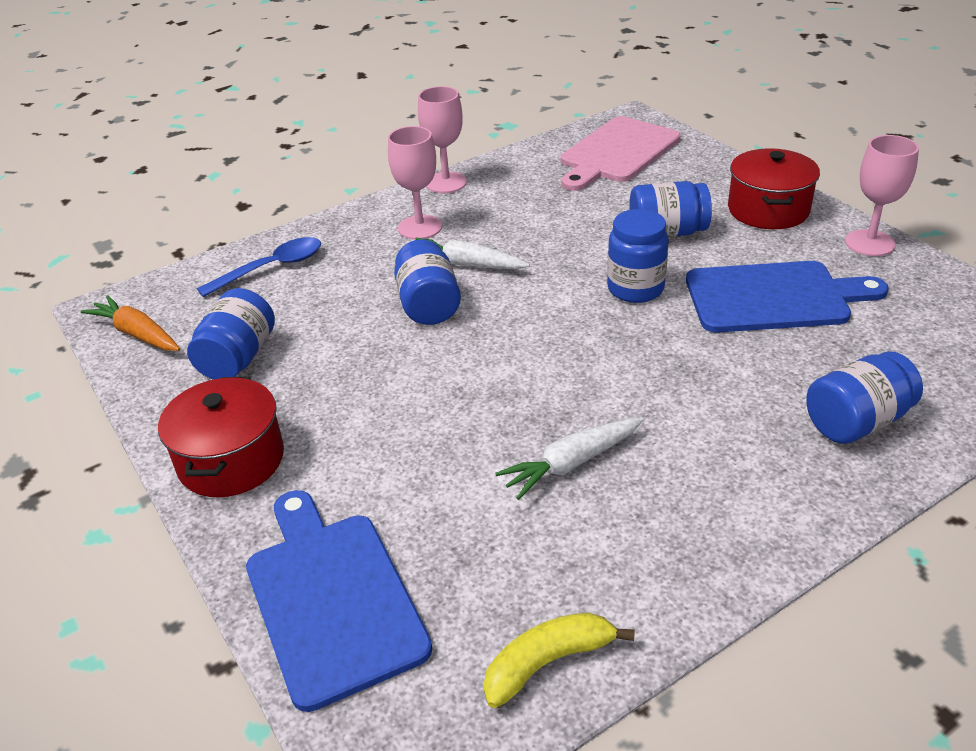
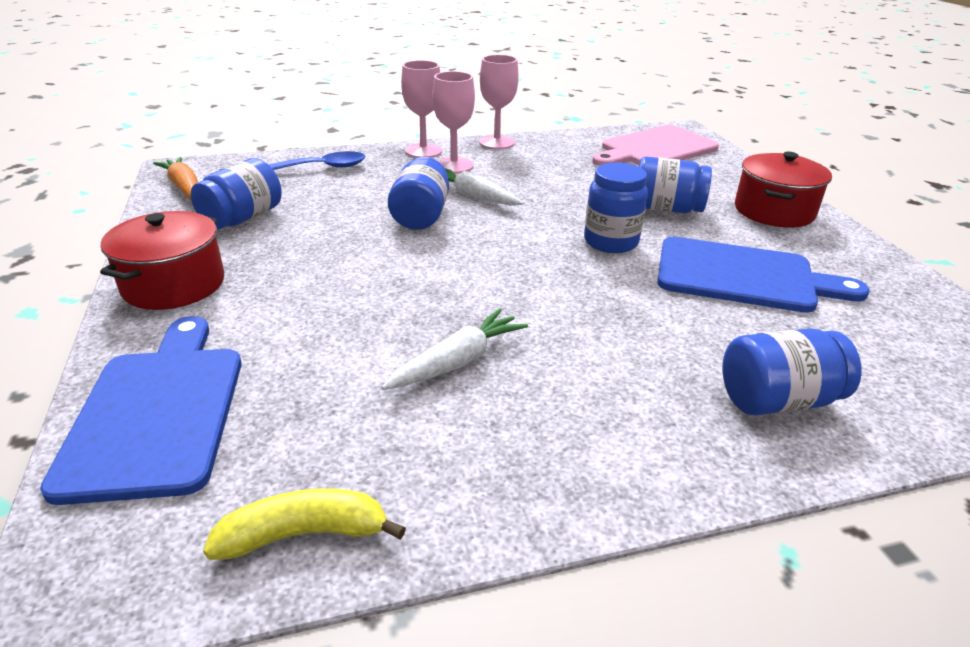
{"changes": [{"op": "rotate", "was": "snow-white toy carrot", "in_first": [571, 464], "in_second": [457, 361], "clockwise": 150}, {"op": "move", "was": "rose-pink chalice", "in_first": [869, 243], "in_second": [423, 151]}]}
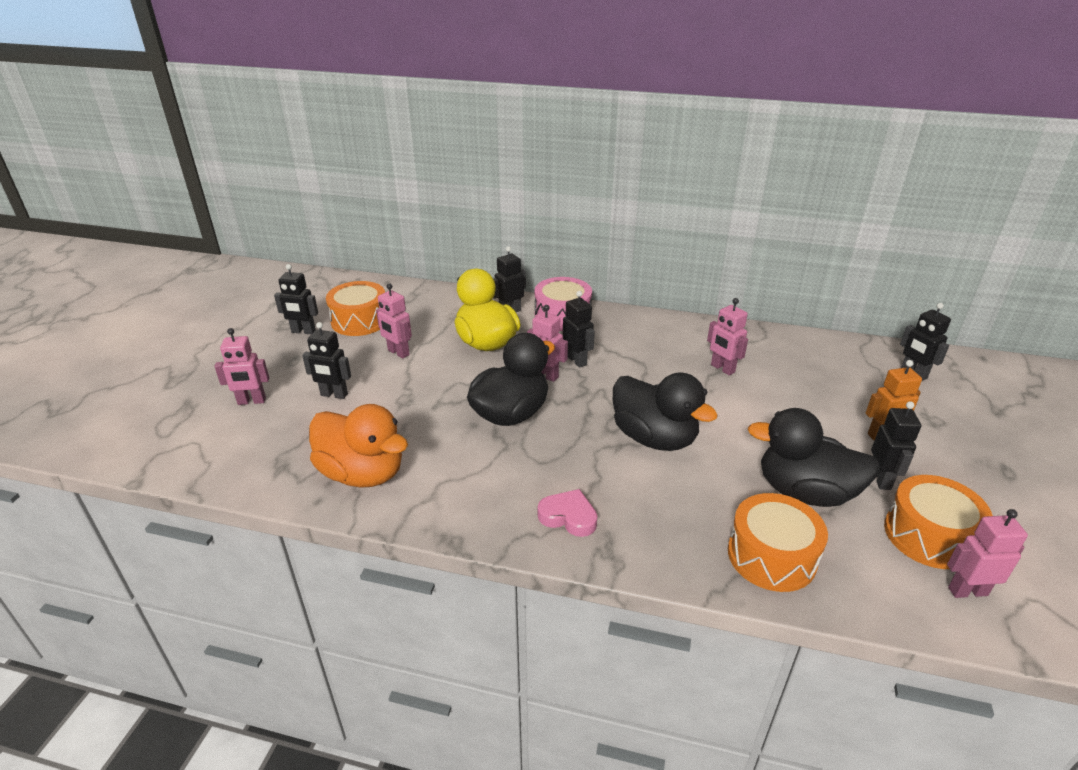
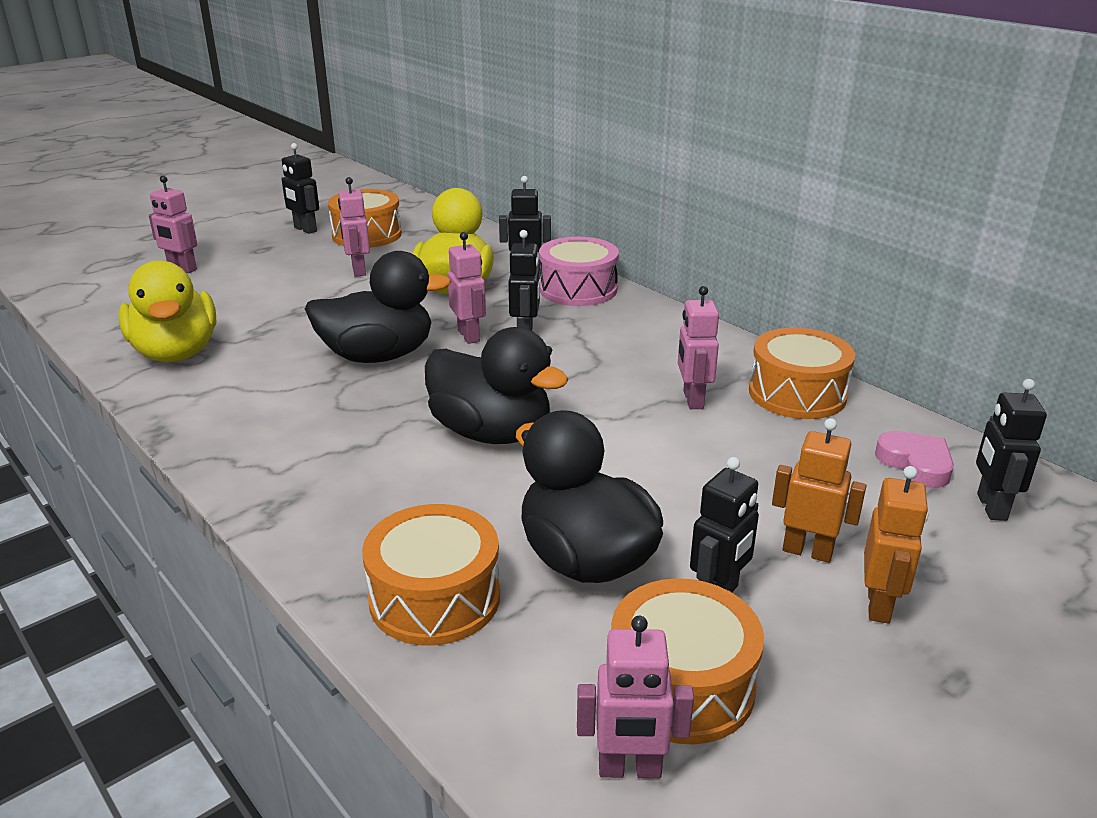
{"changes": [{"op": "delete", "was": "ebony robot", "in_first": [334, 395]}, {"op": "recolor", "was": "orange duck", "now": "golden duck", "in_first": [363, 473], "in_second": [176, 353]}, {"op": "move", "was": "rose-pink heart shape", "in_first": [568, 517], "in_second": [915, 464]}, {"op": "rotate", "was": "ebony duck", "in_first": [654, 438], "in_second": [491, 433], "clockwise": -45}, {"op": "rotate", "was": "rose-pink robot", "in_first": [967, 591], "in_second": [629, 769], "clockwise": 150}, {"op": "insert", "now": "orange snare drum", "in_second": [797, 394]}, {"op": "insert", "now": "orange robot", "in_second": [879, 605]}]}
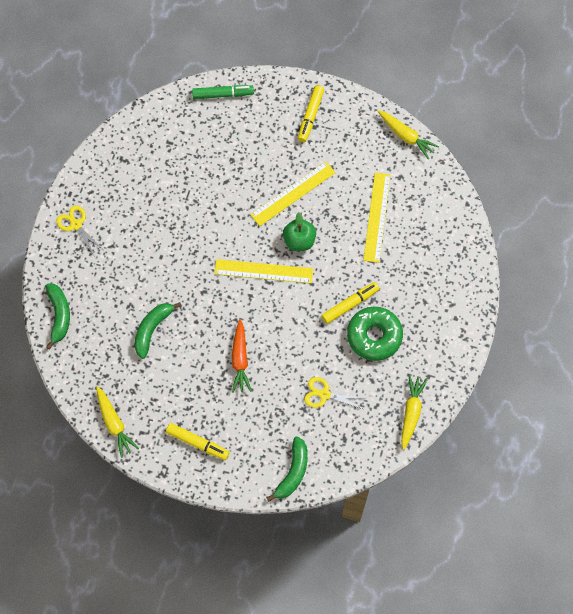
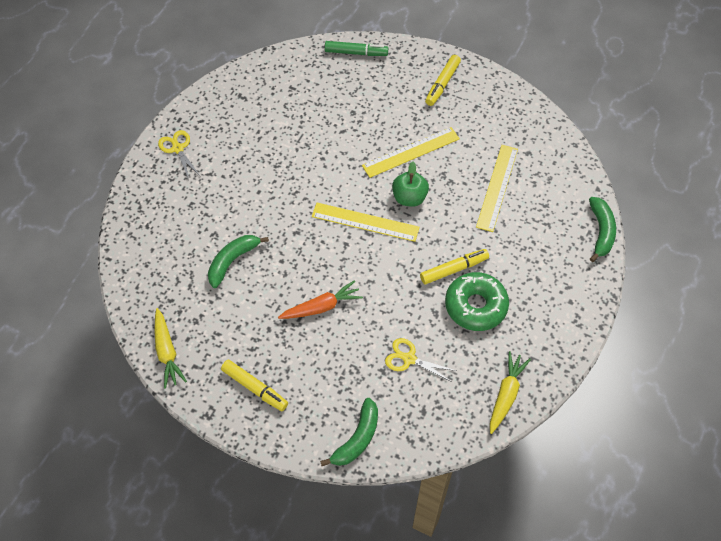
{"changes": [{"op": "move", "was": "emerald banana fruit", "in_first": [59, 315], "in_second": [601, 231]}, {"op": "rotate", "was": "orange toy carrot", "in_first": [240, 359], "in_second": [321, 307], "clockwise": -120}, {"op": "delete", "was": "golden toy carrot", "in_first": [406, 136]}]}
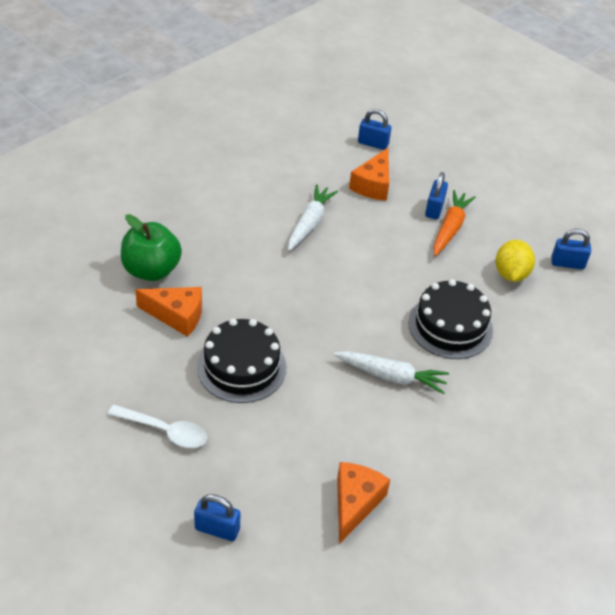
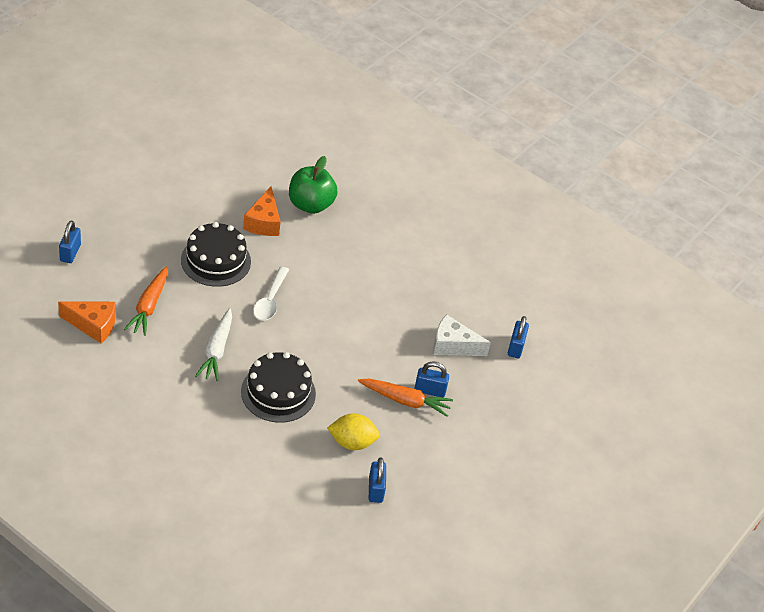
{"changes": [{"op": "move", "was": "snow-white tablespoon", "in_first": [165, 431], "in_second": [270, 300]}, {"op": "delete", "was": "snow-white toy carrot", "in_first": [309, 223]}, {"op": "recolor", "was": "orange cheese", "now": "snow-white cheese", "in_first": [373, 185], "in_second": [453, 345]}, {"op": "insert", "now": "orange toy carrot", "in_second": [149, 306]}]}
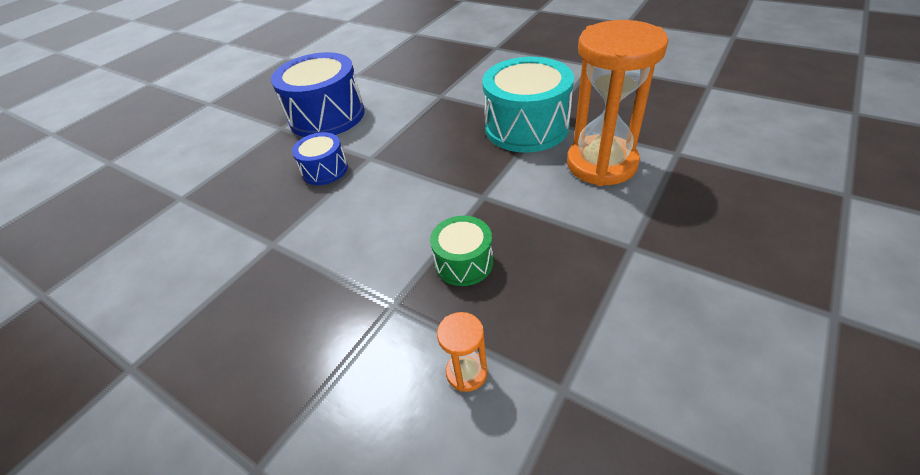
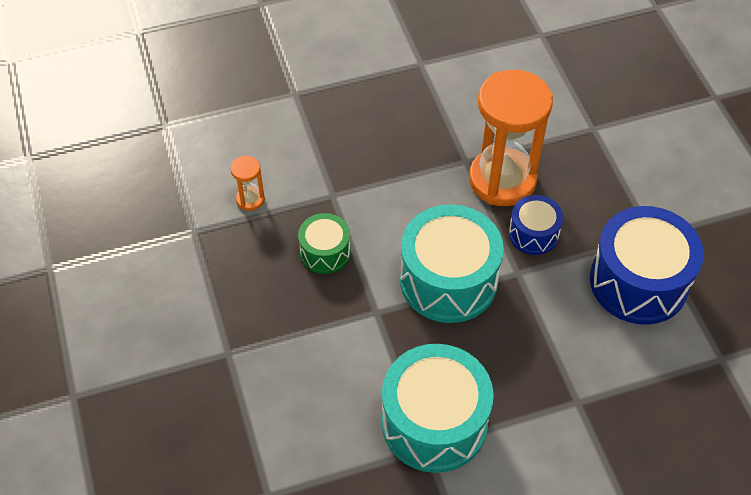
{"changes": [{"op": "move", "was": "orange sand timer", "in_first": [601, 164], "in_second": [502, 180]}, {"op": "insert", "now": "aqua snare drum", "in_second": [448, 280]}]}
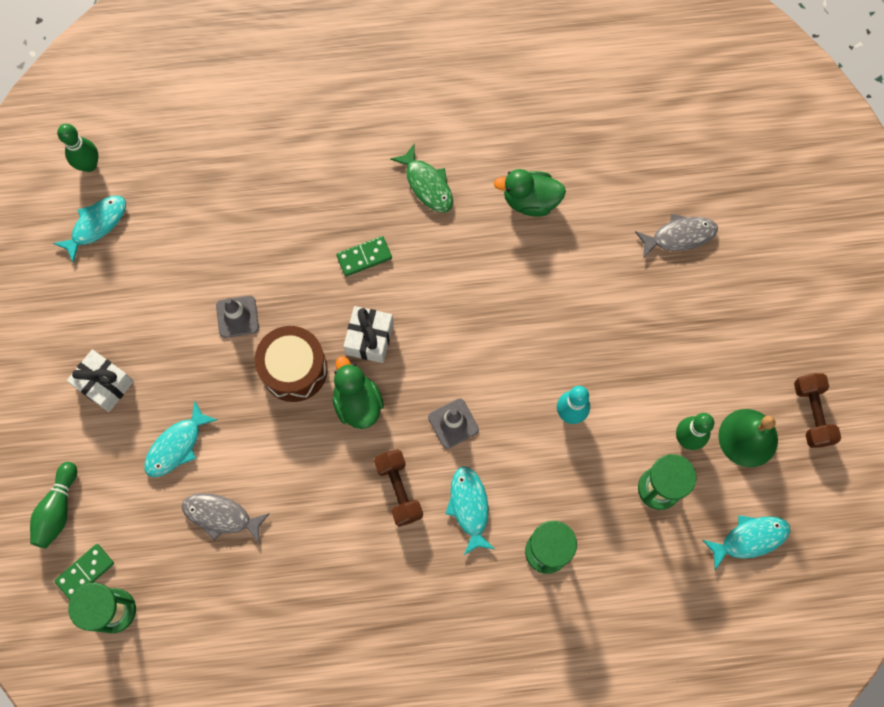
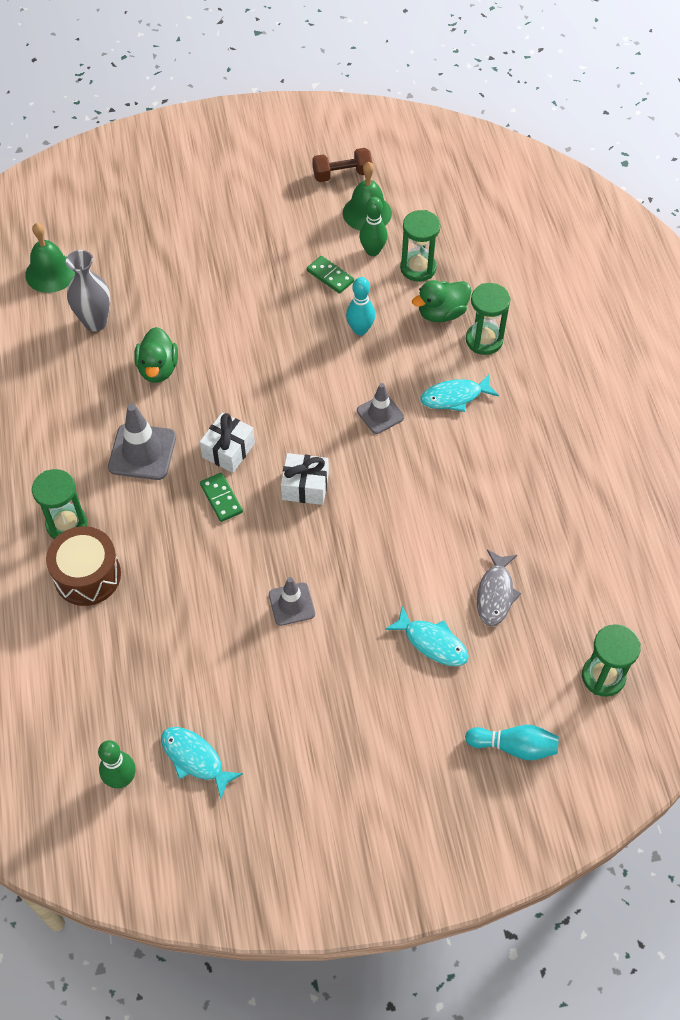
{"changes": [{"op": "recolor", "was": "emerald tenpin", "now": "aqua tenpin", "in_first": [58, 509], "in_second": [514, 746]}, {"op": "move", "was": "emerald domino piece", "in_first": [85, 572], "in_second": [330, 276]}, {"op": "move", "was": "snow-white wrapped gift", "in_first": [105, 384], "in_second": [228, 450]}, {"op": "move", "was": "dark brown snare drum", "in_first": [294, 369], "in_second": [87, 575]}, {"op": "move", "was": "emerald duck", "in_first": [357, 403], "in_second": [441, 313]}, {"op": "delete", "was": "dark brown dumbbell", "in_first": [399, 490]}, {"op": "replace", "was": "emerald fish figure", "now": "ash-grey road cone", "in_first": [427, 184], "in_second": [142, 452]}, {"op": "delete", "was": "ash-grey fish figure", "in_first": [679, 236]}, {"op": "delete", "was": "aqua fish figure", "in_first": [749, 539]}, {"op": "insert", "now": "emerald school bell", "in_second": [50, 273]}, {"op": "insert", "now": "emerald sand timer", "in_second": [66, 524]}, {"op": "insert", "now": "ash-grey flower vase", "in_second": [95, 322]}]}
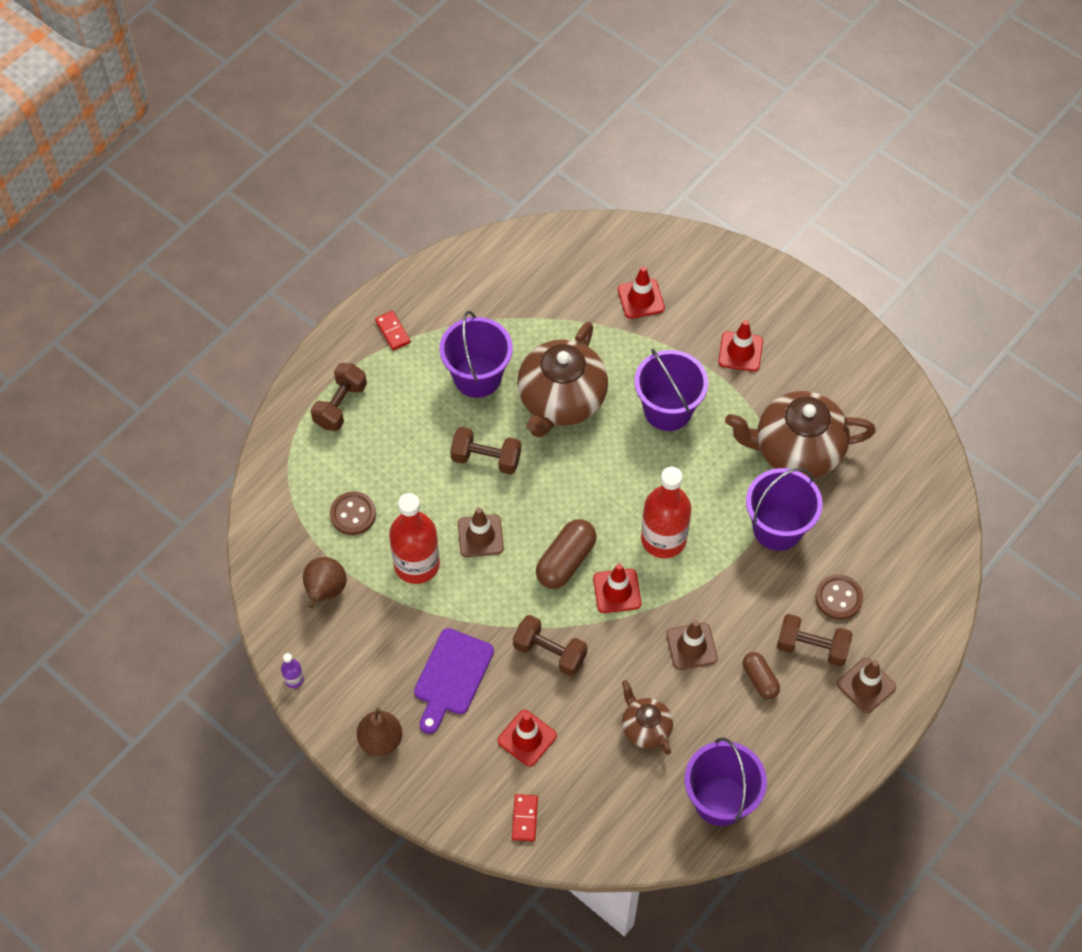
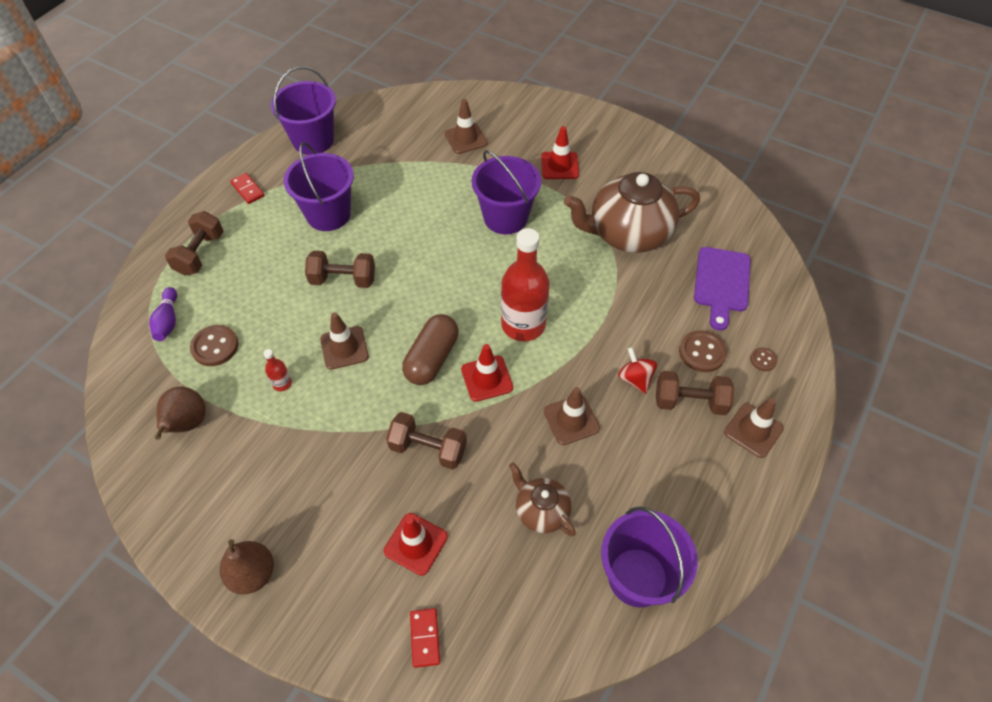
{"changes": [{"op": "delete", "was": "violet bottle", "in_first": [294, 679]}, {"op": "resize", "was": "red bottle", "in_first": [417, 564], "in_second": [282, 383], "ratio": 0.41}, {"op": "move", "was": "violet chopping board", "in_first": [451, 676], "in_second": [721, 283]}, {"op": "delete", "was": "dark brown tea pot", "in_first": [561, 400]}, {"op": "recolor", "was": "red road cone", "now": "dark brown road cone", "in_first": [641, 299], "in_second": [466, 138]}, {"op": "delete", "was": "dark brown pill shape", "in_first": [760, 679]}, {"op": "move", "was": "violet bucket", "in_first": [777, 528], "in_second": [313, 140]}, {"op": "insert", "now": "violet tenpin", "in_second": [168, 321]}, {"op": "insert", "now": "red spinning top", "in_second": [635, 379]}, {"op": "insert", "now": "dark brown sewing button", "in_second": [763, 360]}]}
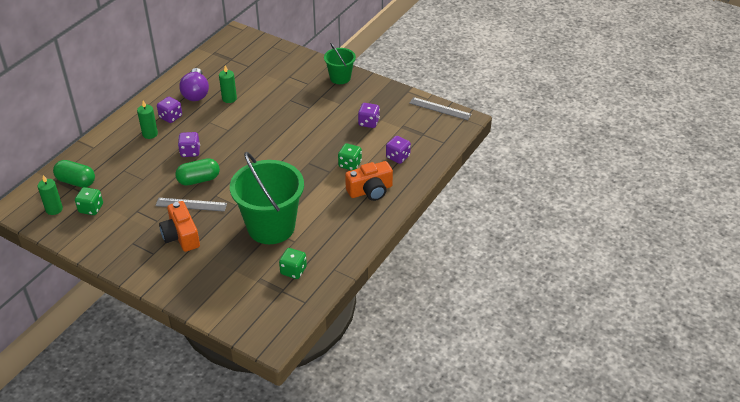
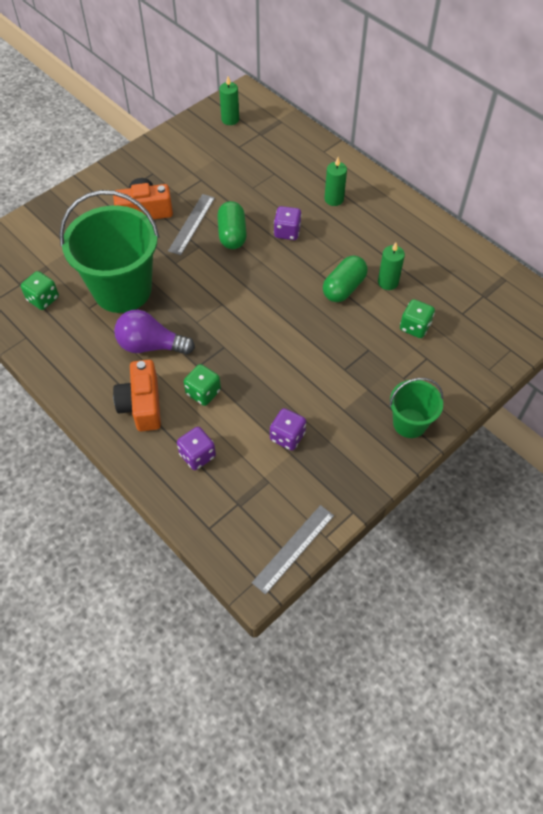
{"changes": [{"op": "move", "was": "emerald pill shape", "in_first": [76, 181], "in_second": [344, 288]}, {"op": "move", "was": "emerald game die", "in_first": [91, 208], "in_second": [414, 327]}, {"op": "delete", "was": "violet game die", "in_first": [171, 117]}, {"op": "move", "was": "violet bulb", "in_first": [196, 93], "in_second": [151, 345]}]}
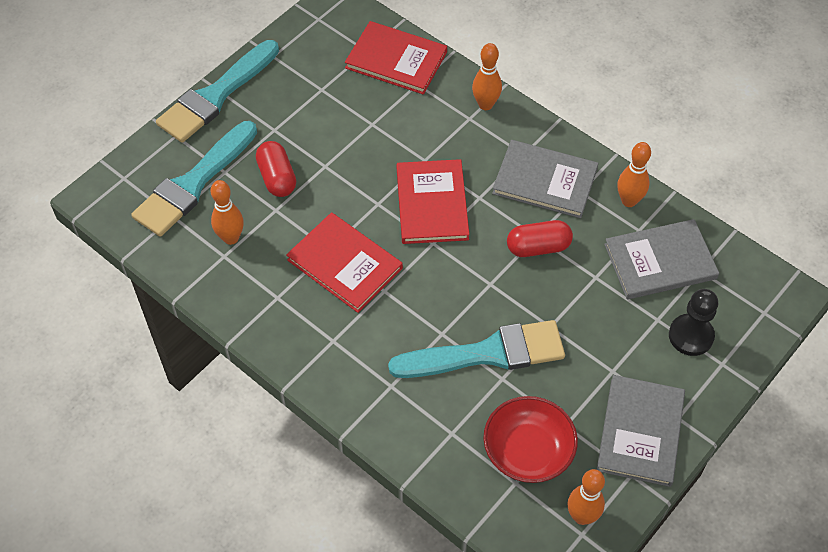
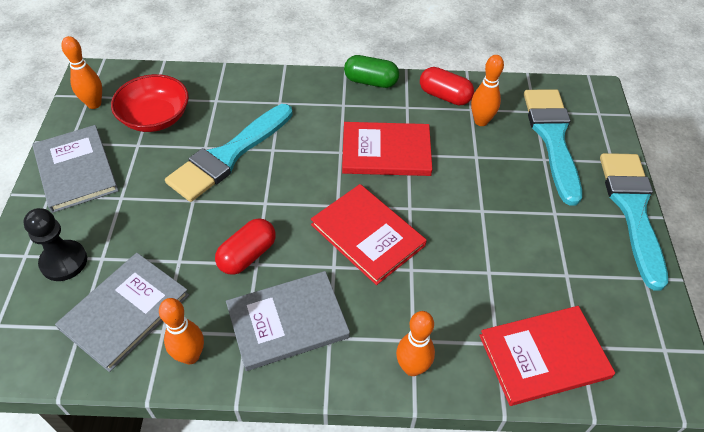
{"changes": [{"op": "move", "was": "red pill shape", "in_first": [277, 178], "in_second": [444, 96]}, {"op": "insert", "now": "emerald pill shape", "in_second": [371, 81]}]}
